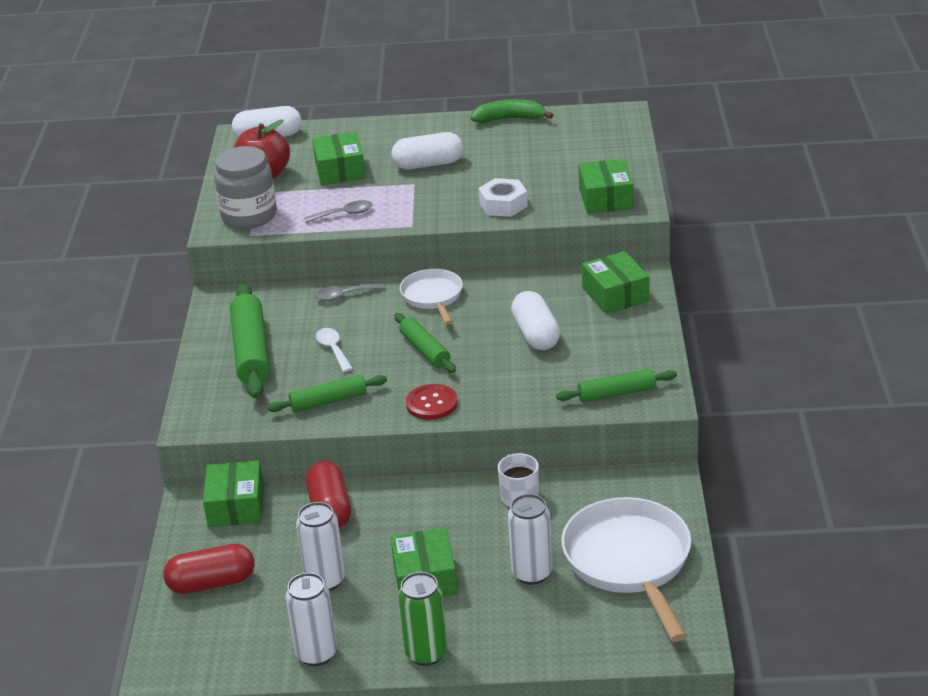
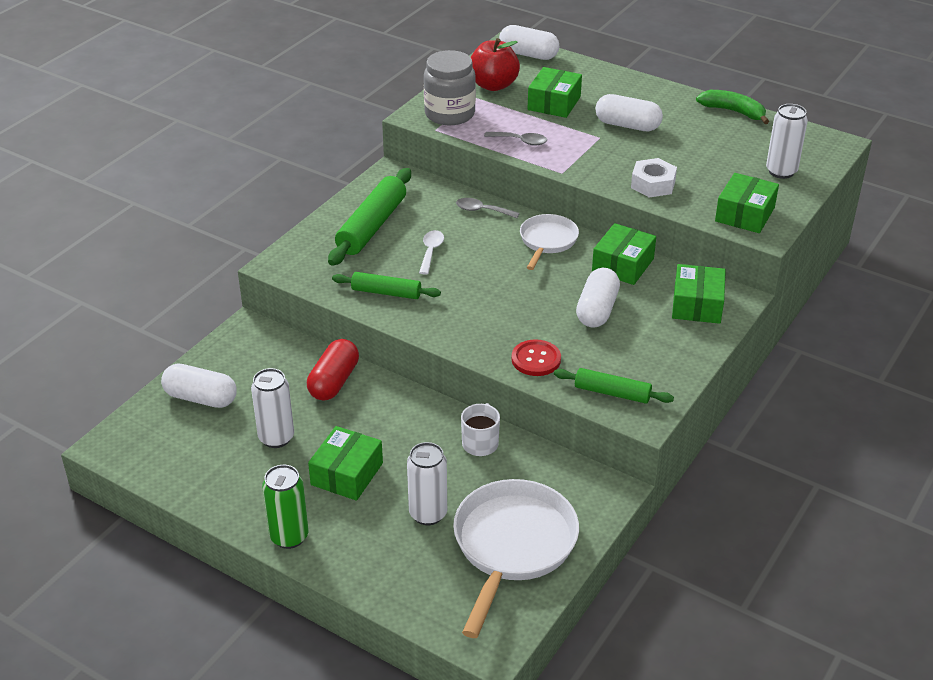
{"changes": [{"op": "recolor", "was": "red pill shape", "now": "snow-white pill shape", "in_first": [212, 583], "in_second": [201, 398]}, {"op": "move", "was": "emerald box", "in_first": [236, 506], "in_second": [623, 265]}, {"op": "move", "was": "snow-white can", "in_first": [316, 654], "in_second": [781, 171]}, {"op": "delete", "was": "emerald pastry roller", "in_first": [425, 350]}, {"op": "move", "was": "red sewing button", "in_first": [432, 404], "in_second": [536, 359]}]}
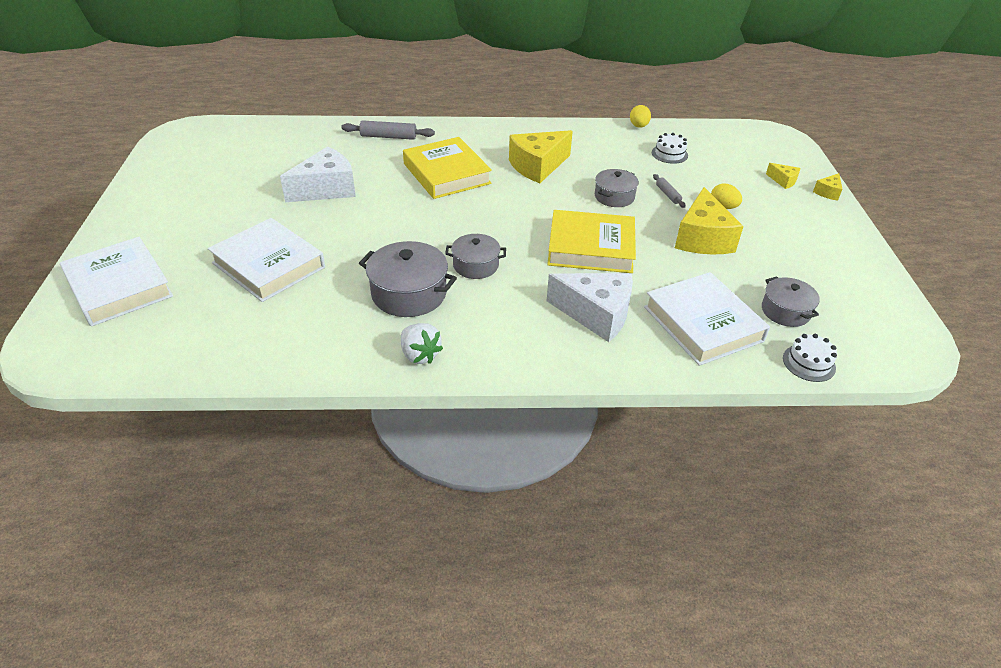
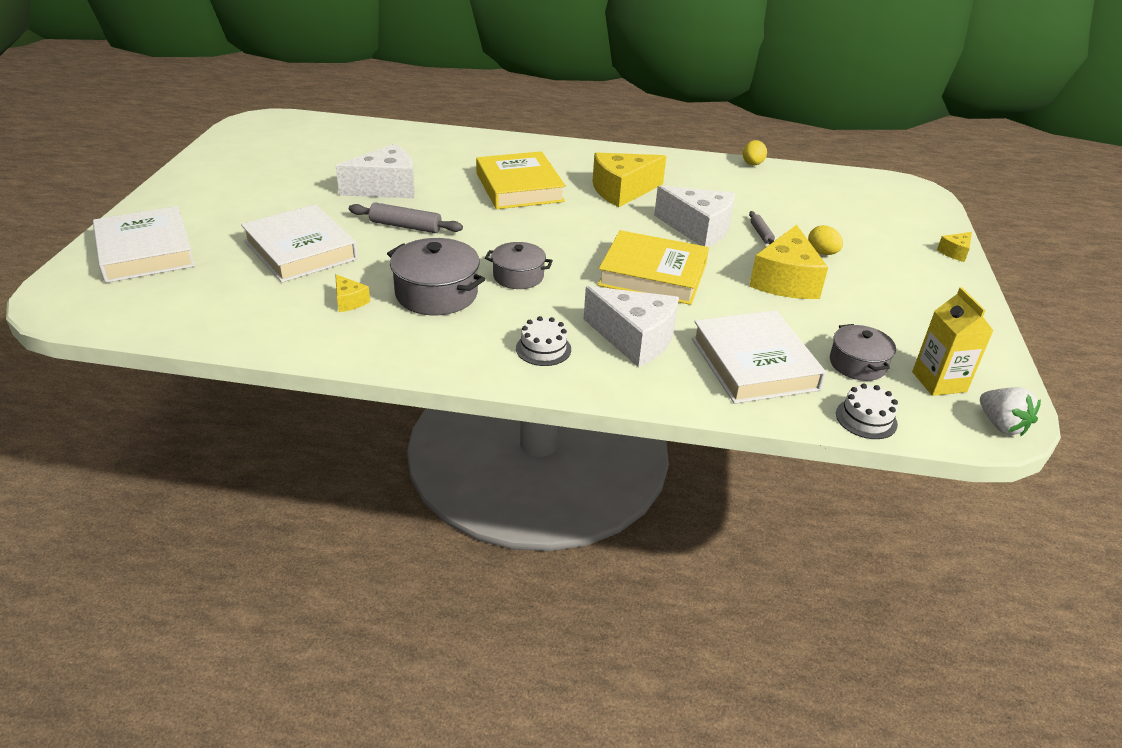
{"changes": [{"op": "move", "was": "ash-grey pastry roller", "in_first": [388, 137], "in_second": [405, 226]}, {"op": "move", "was": "snow-white berry", "in_first": [420, 355], "in_second": [1001, 425]}, {"op": "replace", "was": "ash-grey pot", "now": "snow-white cheese", "in_first": [614, 197], "in_second": [698, 229]}, {"op": "move", "was": "snow-white gateau", "in_first": [669, 154], "in_second": [543, 349]}, {"op": "move", "was": "golden cheese", "in_first": [783, 181], "in_second": [349, 301]}, {"op": "insert", "now": "golden juice carton", "in_second": [939, 382]}]}
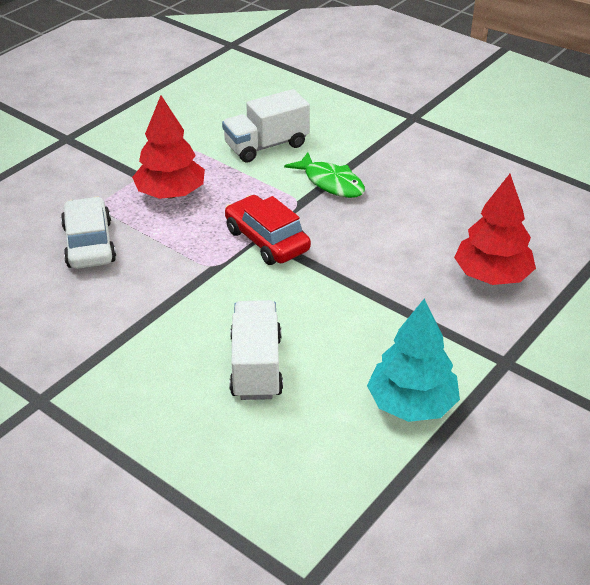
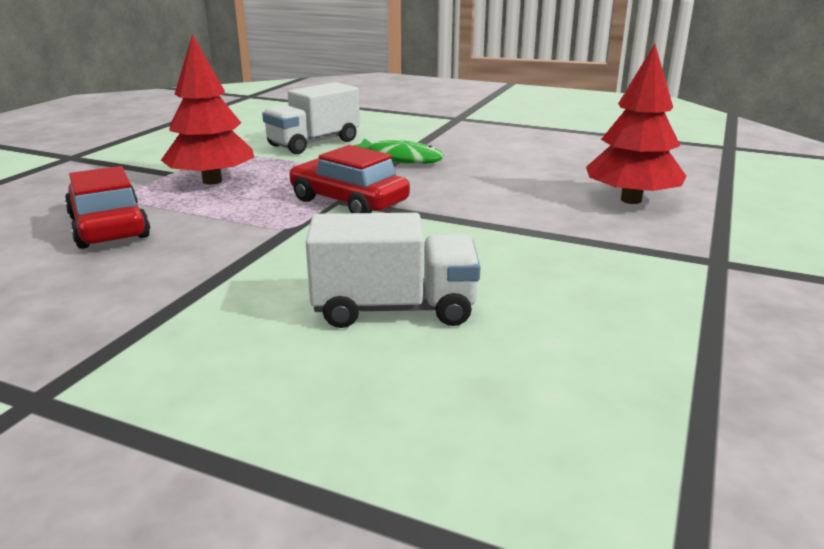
{"changes": [{"op": "recolor", "was": "snow-white toy car", "now": "red toy car", "in_first": [89, 244], "in_second": [108, 227]}, {"op": "rotate", "was": "snow-white lorry", "in_first": [256, 367], "in_second": [394, 309], "clockwise": 105}, {"op": "delete", "was": "aqua tree", "in_first": [411, 404]}]}
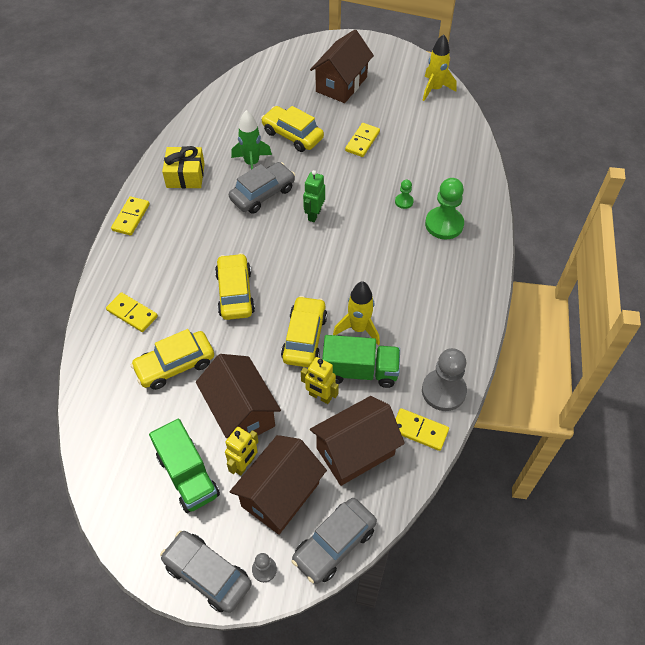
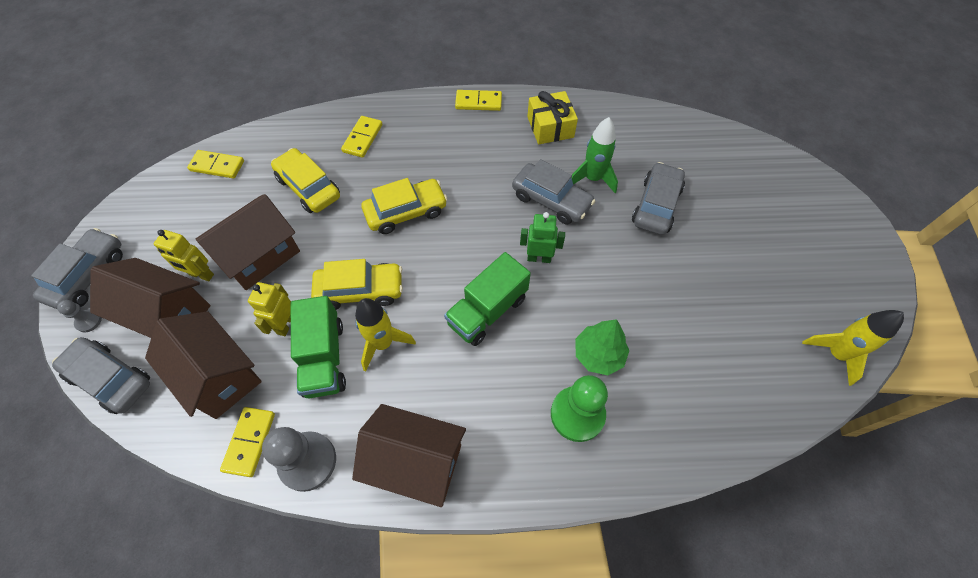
{"changes": [{"op": "move", "was": "emerald lorry", "in_first": [188, 475], "in_second": [487, 311]}, {"op": "recolor", "was": "golden toy car", "now": "ash-grey toy car", "in_first": [292, 135], "in_second": [656, 205]}, {"op": "move", "was": "dark brown cottage", "in_first": [341, 84], "in_second": [416, 462]}, {"op": "move", "was": "golden domino piece", "in_first": [362, 141], "in_second": [217, 166]}, {"op": "replace", "was": "emerald chess pawn", "now": "emerald tree", "in_first": [404, 201], "in_second": [598, 354]}]}
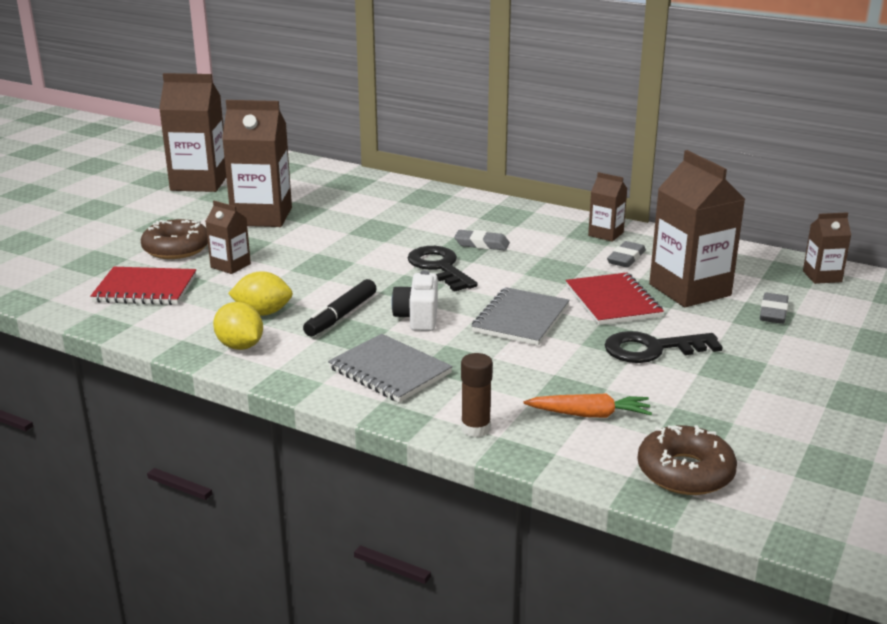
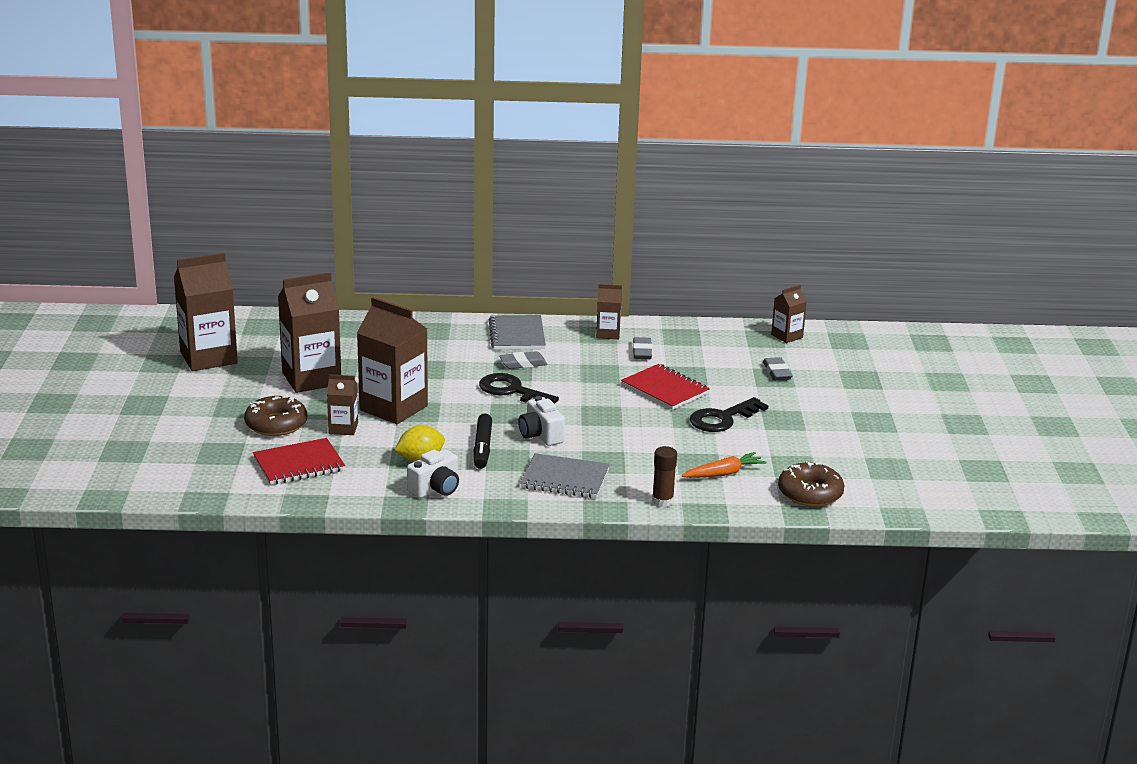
{"changes": [{"op": "replace", "was": "golden toy lemon", "now": "snow-white camera", "in_first": [240, 346], "in_second": [436, 489]}, {"op": "move", "was": "ash-grey exercise book", "in_first": [521, 319], "in_second": [517, 335]}, {"op": "move", "was": "dark brown juice carton", "in_first": [689, 290], "in_second": [393, 408]}]}
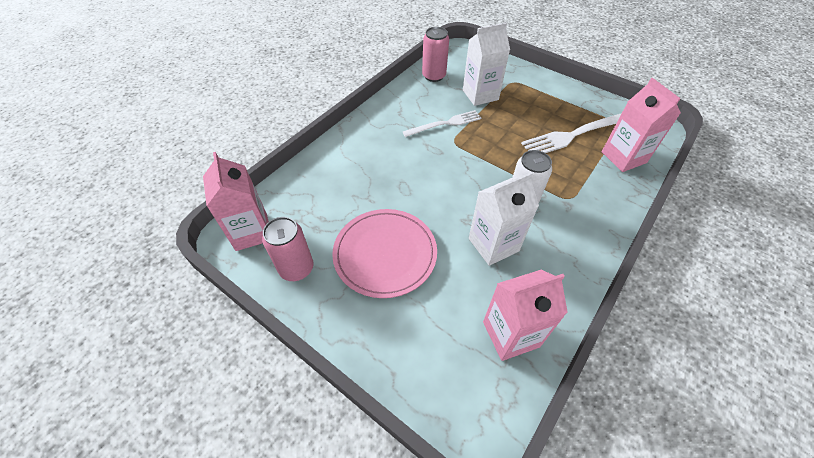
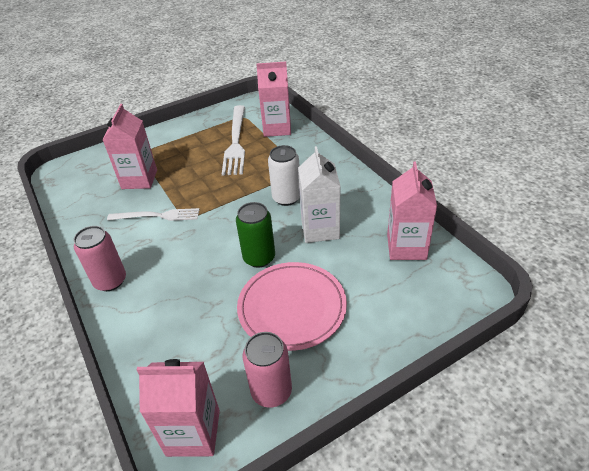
{"changes": [{"op": "rotate", "was": "snow-white table fork", "in_first": [445, 124], "in_second": [157, 216], "clockwise": 90}, {"op": "move", "was": "rose-pink can", "in_first": [434, 76], "in_second": [110, 281]}, {"op": "recolor", "was": "snow-white juice carton", "now": "rose-pink juice carton", "in_first": [480, 95], "in_second": [139, 179]}, {"op": "insert", "now": "emerald can", "in_second": [259, 257]}]}
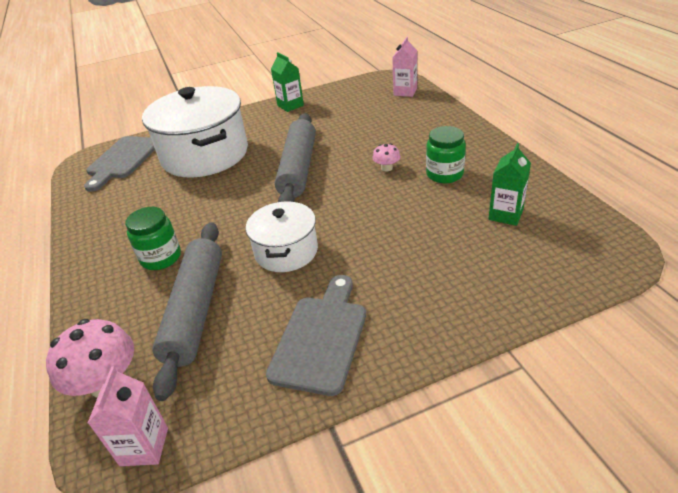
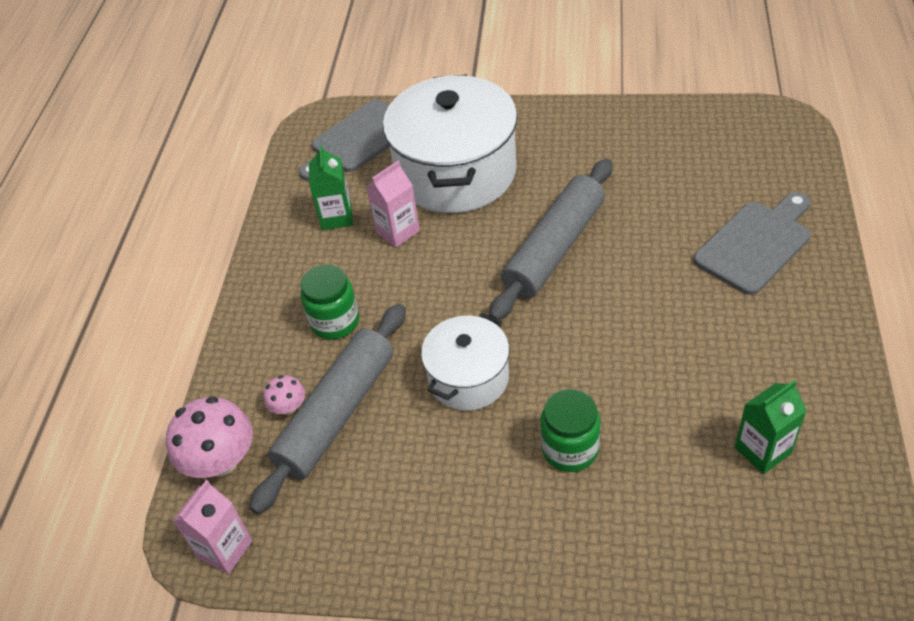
{"changes": [{"op": "move", "was": "ash-grey chopping board", "in_first": [320, 338], "in_second": [755, 244]}, {"op": "move", "was": "emerald juice carton", "in_first": [290, 105], "in_second": [337, 217]}, {"op": "move", "was": "rose-pink mushroom", "in_first": [386, 168], "in_second": [288, 407]}, {"op": "move", "was": "rose-pink juice carton", "in_first": [405, 92], "in_second": [397, 231]}, {"op": "move", "was": "emerald jam jar", "in_first": [444, 174], "in_second": [570, 449]}]}
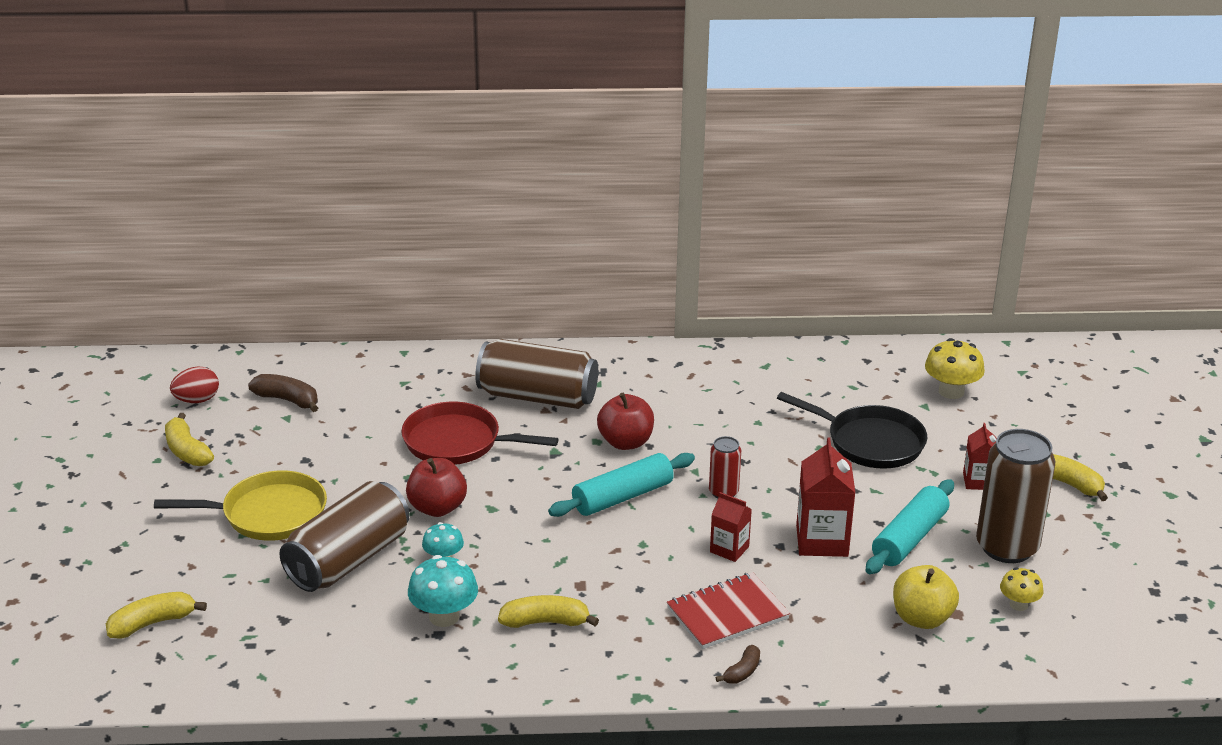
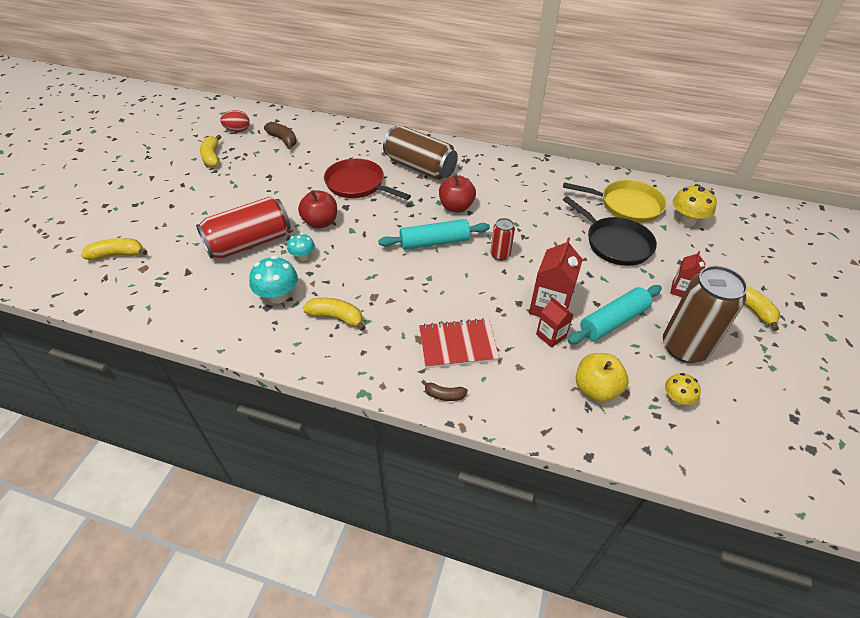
{"changes": [{"op": "move", "was": "golden pan", "in_first": [268, 514], "in_second": [626, 205]}, {"op": "recolor", "was": "dark brown can", "now": "red can", "in_first": [348, 560], "in_second": [249, 243]}, {"op": "move", "was": "red juice carton", "in_first": [729, 549], "in_second": [551, 336]}, {"op": "rotate", "was": "dark brown banana fruit", "in_first": [742, 672], "in_second": [444, 395], "clockwise": 45}]}
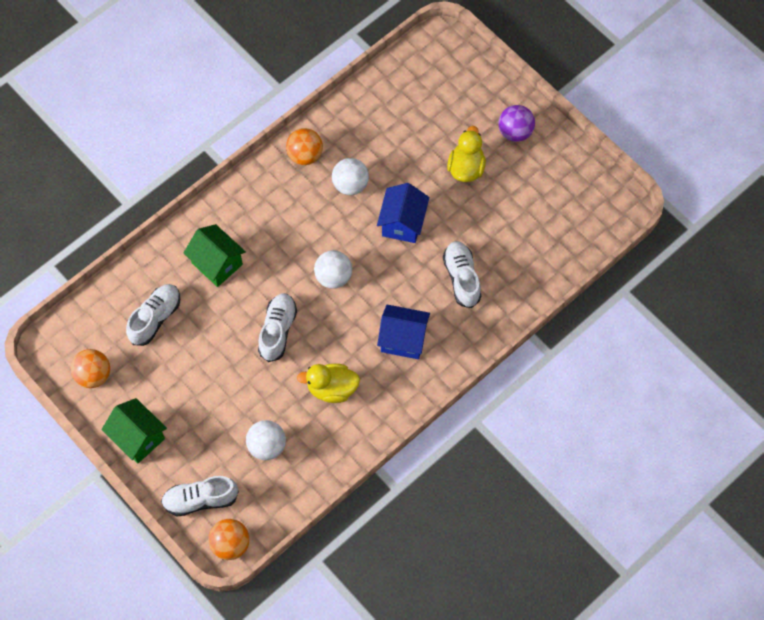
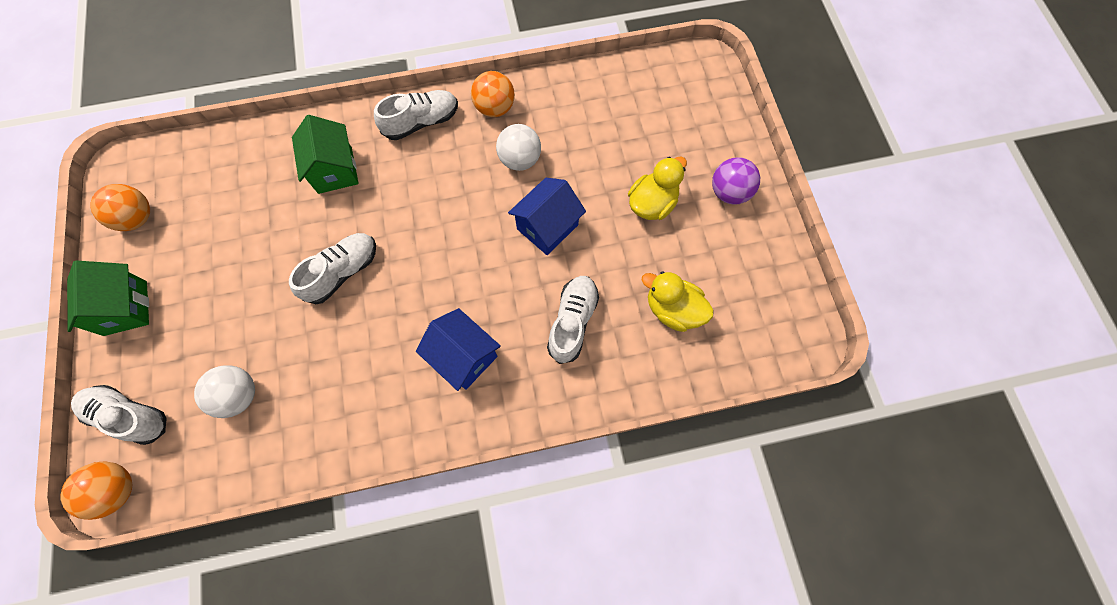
{"changes": [{"op": "move", "was": "snow-white shoe", "in_first": [155, 318], "in_second": [421, 122]}, {"op": "move", "was": "golden duck", "in_first": [332, 389], "in_second": [673, 309]}, {"op": "delete", "was": "snow-white play ball", "in_first": [333, 277]}]}
